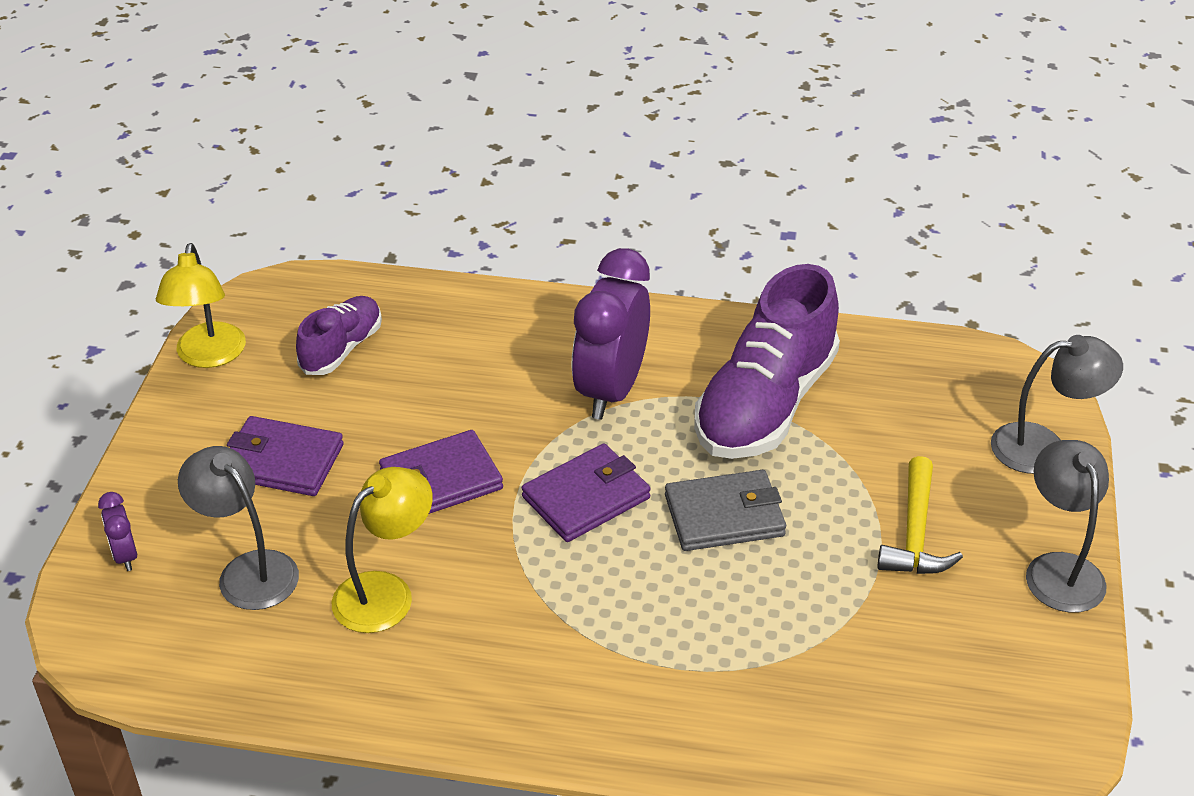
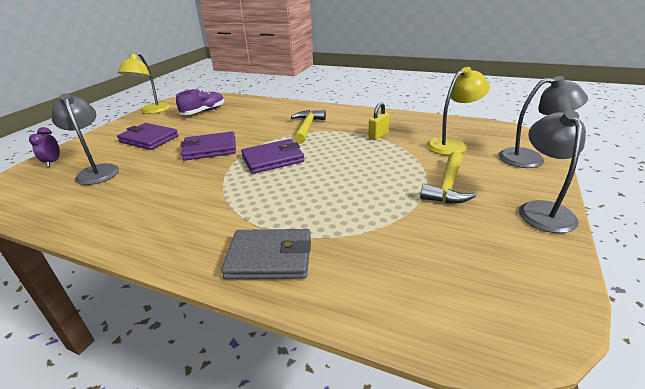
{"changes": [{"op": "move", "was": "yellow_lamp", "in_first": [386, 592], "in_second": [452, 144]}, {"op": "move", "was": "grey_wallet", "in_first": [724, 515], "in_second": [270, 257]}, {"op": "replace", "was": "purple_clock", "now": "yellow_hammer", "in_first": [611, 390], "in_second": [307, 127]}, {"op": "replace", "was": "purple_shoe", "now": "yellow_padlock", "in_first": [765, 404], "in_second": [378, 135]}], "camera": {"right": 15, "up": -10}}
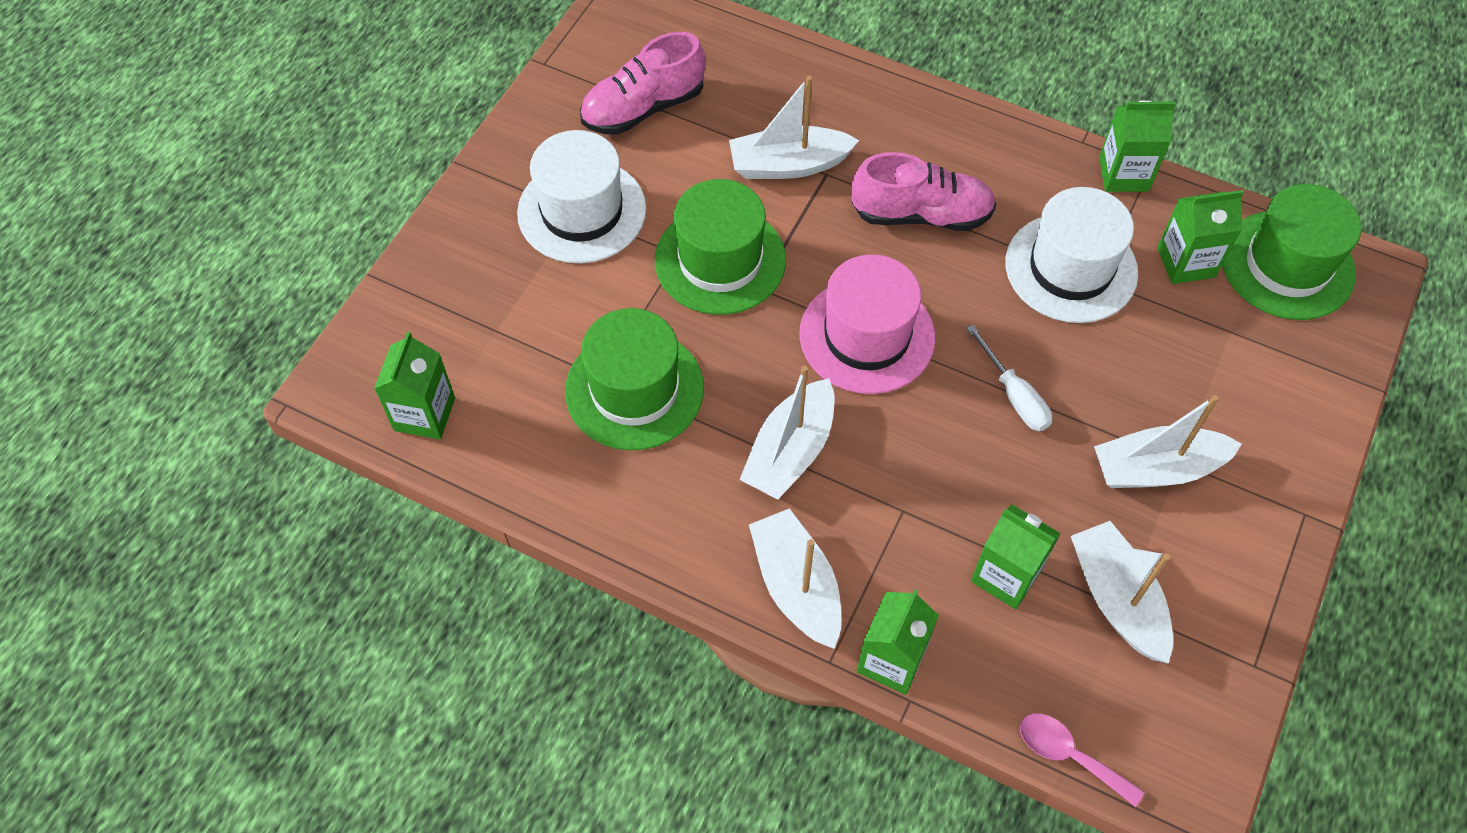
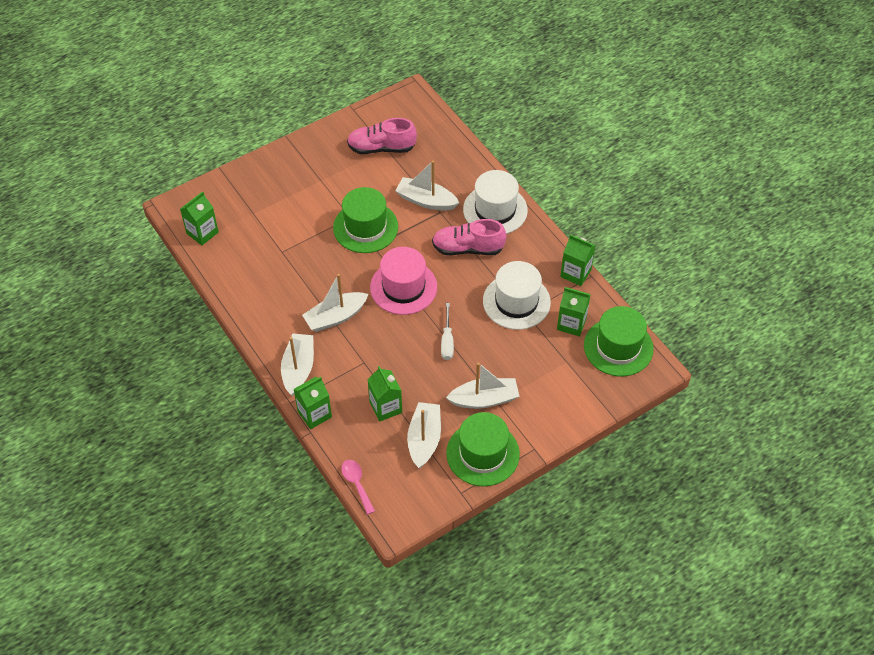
{"changes": [{"op": "move", "was": "white_hat", "in_first": [582, 211], "in_second": [495, 210]}, {"op": "move", "was": "green_hat", "in_first": [634, 389], "in_second": [482, 453]}, {"op": "rotate", "was": "pink_shoe", "in_first": [921, 214], "in_second": [468, 248], "clockwise": 150}, {"op": "rotate", "was": "white_boat", "in_first": [1156, 469], "in_second": [484, 399], "clockwise": 150}], "camera": {"right": 30, "up": -5}}
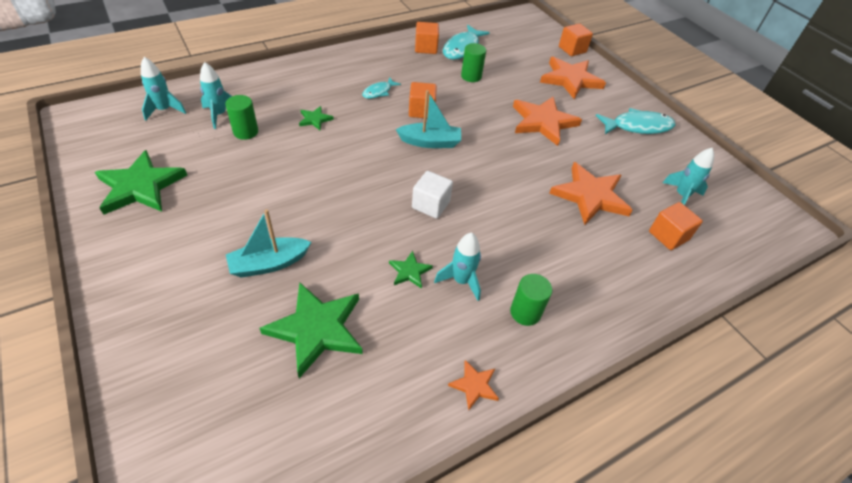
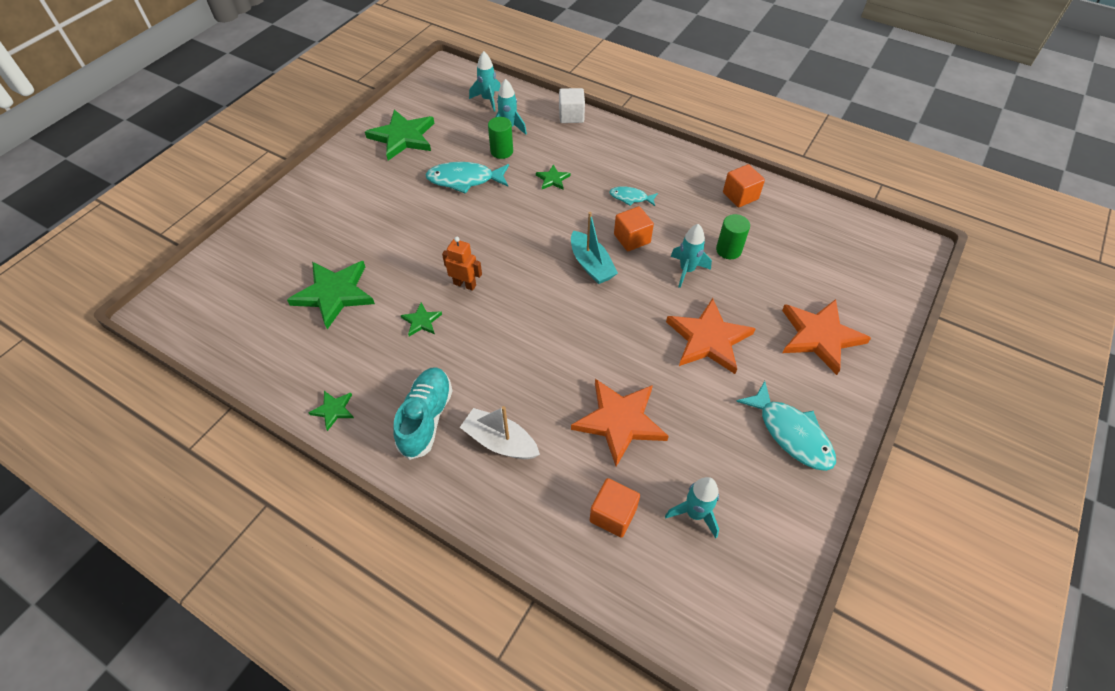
{"changes": [{"op": "delete", "was": "turquoise_boat", "in_first": [269, 263]}, {"op": "delete", "was": "orange_cube", "in_first": [572, 49]}, {"op": "insert", "now": "orange_robot", "in_second": [465, 284]}, {"op": "insert", "now": "white_boat", "in_second": [500, 441]}, {"op": "move", "was": "white_cube", "in_first": [431, 205], "in_second": [571, 116]}, {"op": "move", "was": "turquoise_rocket", "in_first": [461, 281], "in_second": [687, 270]}, {"op": "move", "was": "turquoise_fish", "in_first": [462, 48], "in_second": [464, 180]}, {"op": "replace", "was": "green_cylinder", "now": "turquoise_shoe", "in_first": [525, 312], "in_second": [426, 418]}, {"op": "recolor", "was": "orange_star", "now": "green_star", "in_first": [474, 385], "in_second": [333, 410]}], "camera": {"right": 65, "up": 5}}
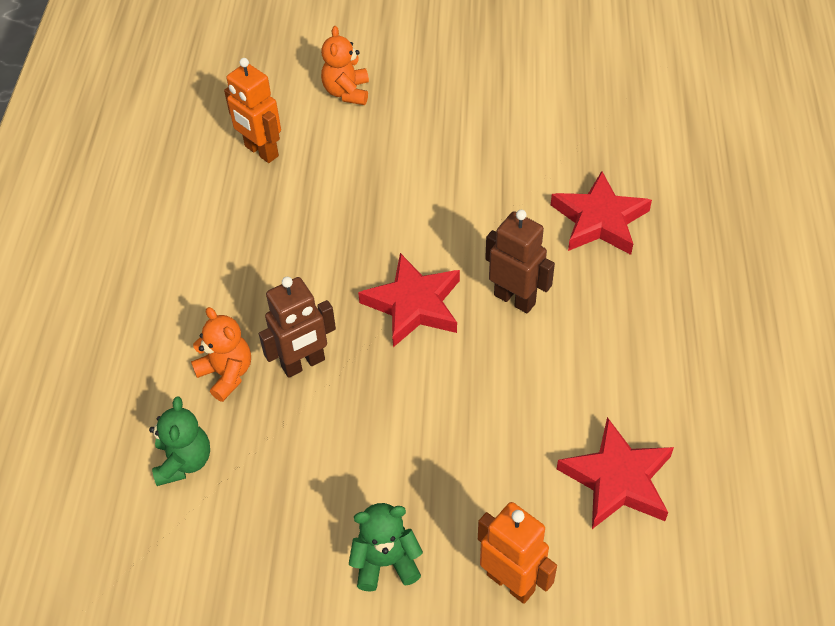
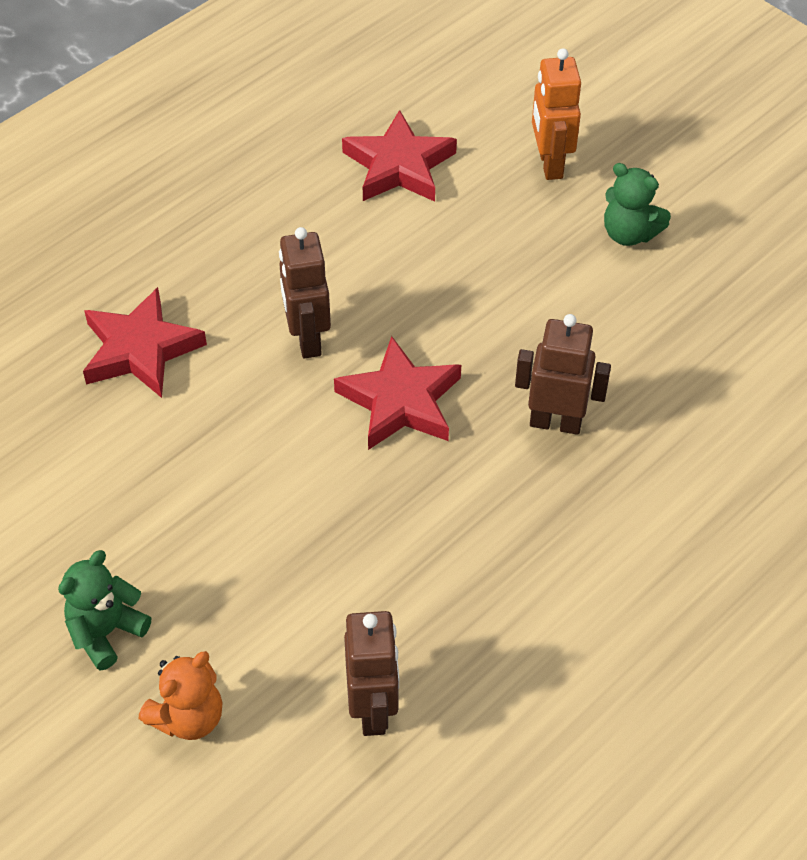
{"changes": [{"op": "delete", "was": "orange_teddy_bear", "in_first": [226, 374]}, {"op": "move", "was": "green_teddy_bear", "in_first": [184, 461], "in_second": [106, 632]}, {"op": "recolor", "was": "orange_robot", "now": "brown_robot", "in_first": [261, 151], "in_second": [373, 709]}], "camera": {"right": -140, "up": 0}}
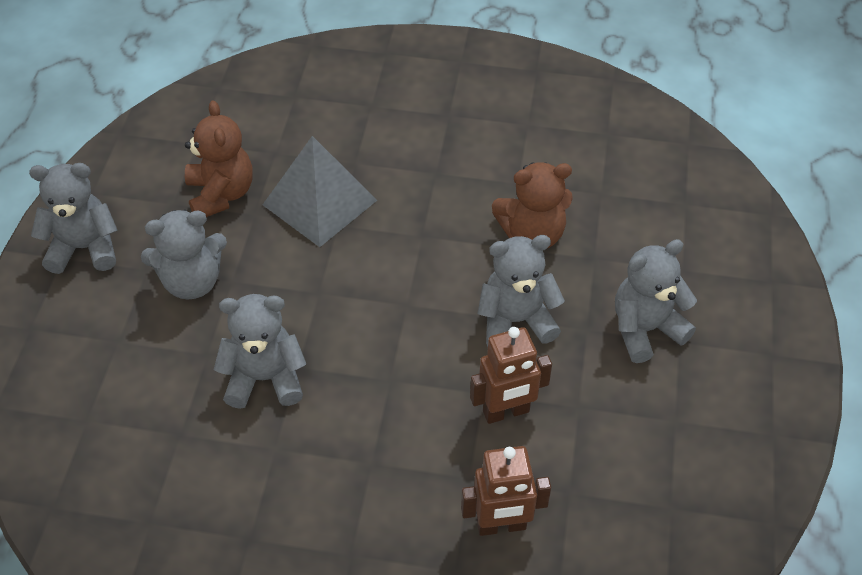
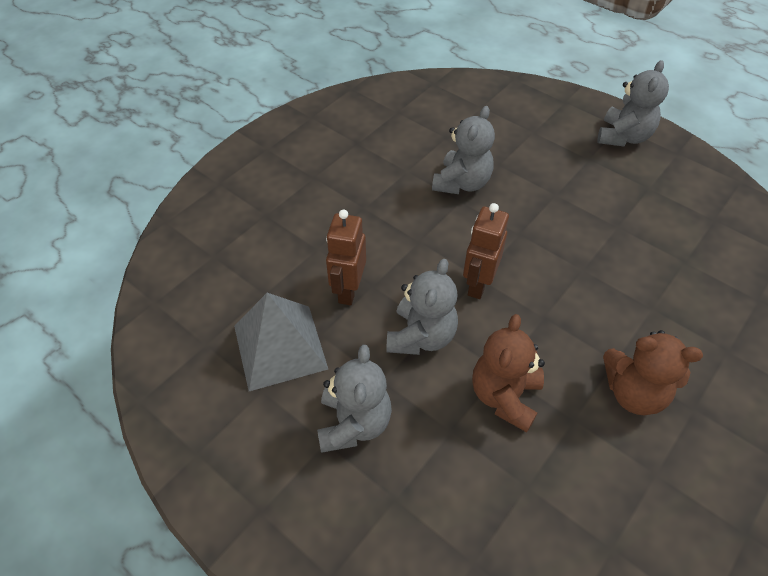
{"changes": [{"op": "delete", "was": "grey_teddy_bear", "in_first": [192, 281]}, {"op": "move", "was": "brown_teddy_bear", "in_first": [221, 194], "in_second": [633, 392]}, {"op": "move", "was": "grey_pyramid", "in_first": [319, 202], "in_second": [280, 347]}, {"op": "move", "was": "brown_robot", "in_first": [501, 525], "in_second": [478, 284]}], "camera": {"right": 120, "up": 0}}
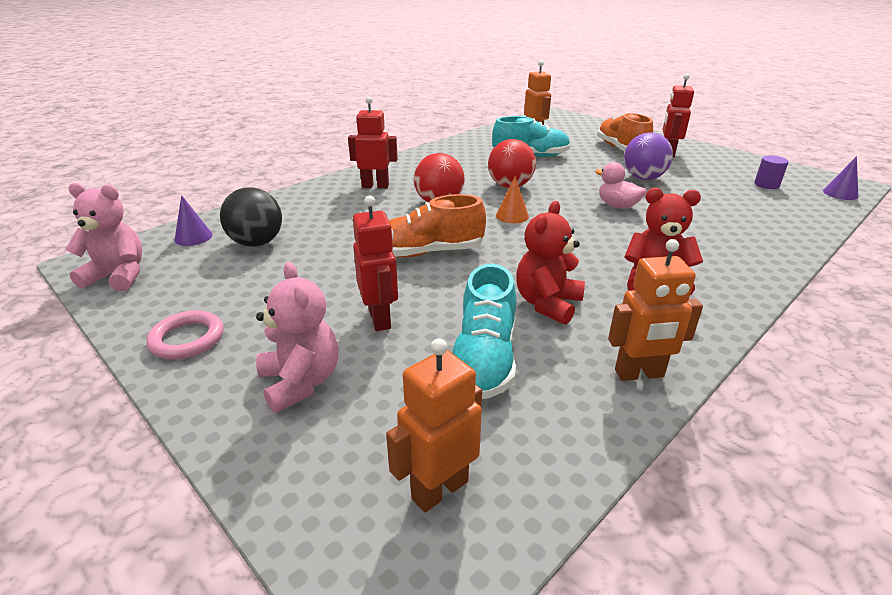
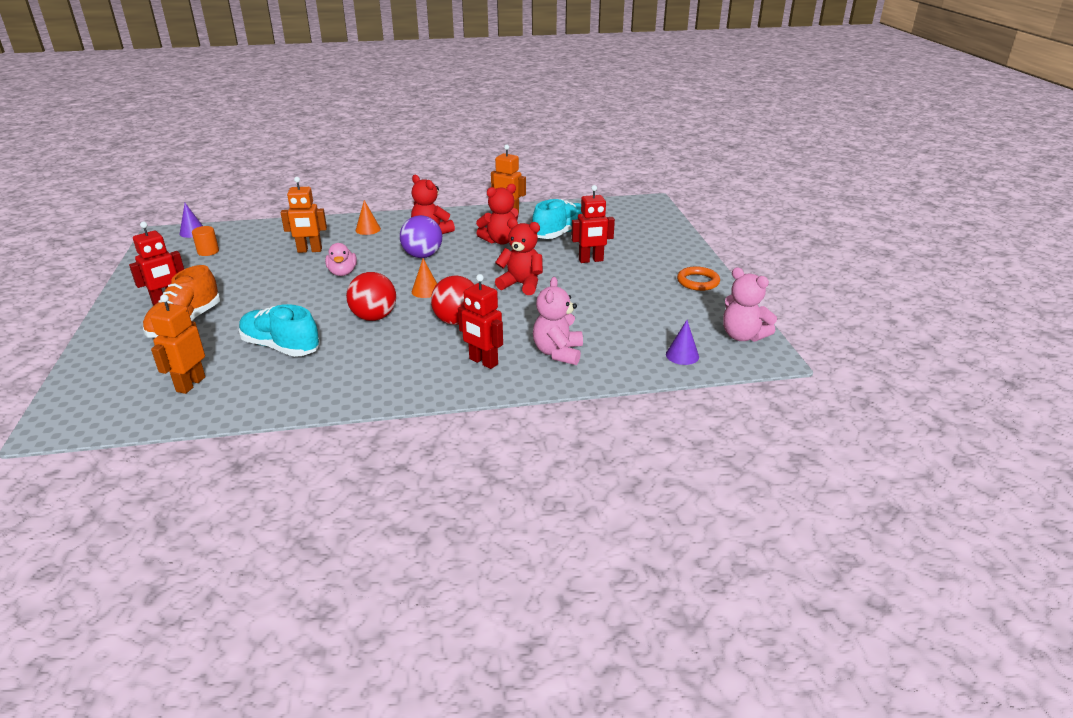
{"changes": [{"op": "delete", "was": "black_ball", "in_first": [257, 243]}, {"op": "insert", "now": "orange_cone", "in_second": [368, 229]}, {"op": "move", "was": "pink_teddy_bear", "in_first": [301, 382], "in_second": [558, 353]}, {"op": "move", "was": "orange_robot", "in_first": [439, 489], "in_second": [309, 250]}, {"op": "move", "was": "purple_ball", "in_first": [643, 178], "in_second": [422, 256]}, {"op": "replace", "was": "orange_shoe", "now": "red_teddy_bear", "in_first": [429, 252], "in_second": [521, 284]}, {"op": "recolor", "was": "pink_ring", "now": "orange_ring", "in_first": [187, 339], "in_second": [698, 282]}, {"op": "recolor", "was": "purple_cylinder", "now": "orange_cylinder", "in_first": [766, 185], "in_second": [208, 251]}, {"op": "rotate", "was": "red_robot", "in_first": [380, 319], "in_second": [591, 260], "clockwise": -120}], "camera": {"right": -145, "up": 0}}
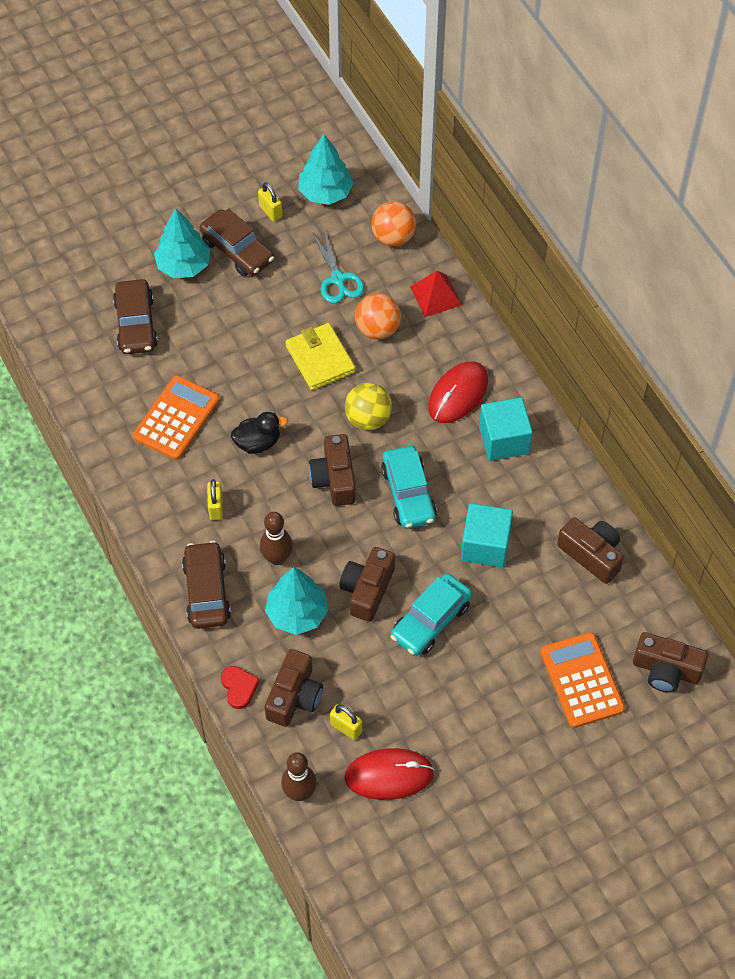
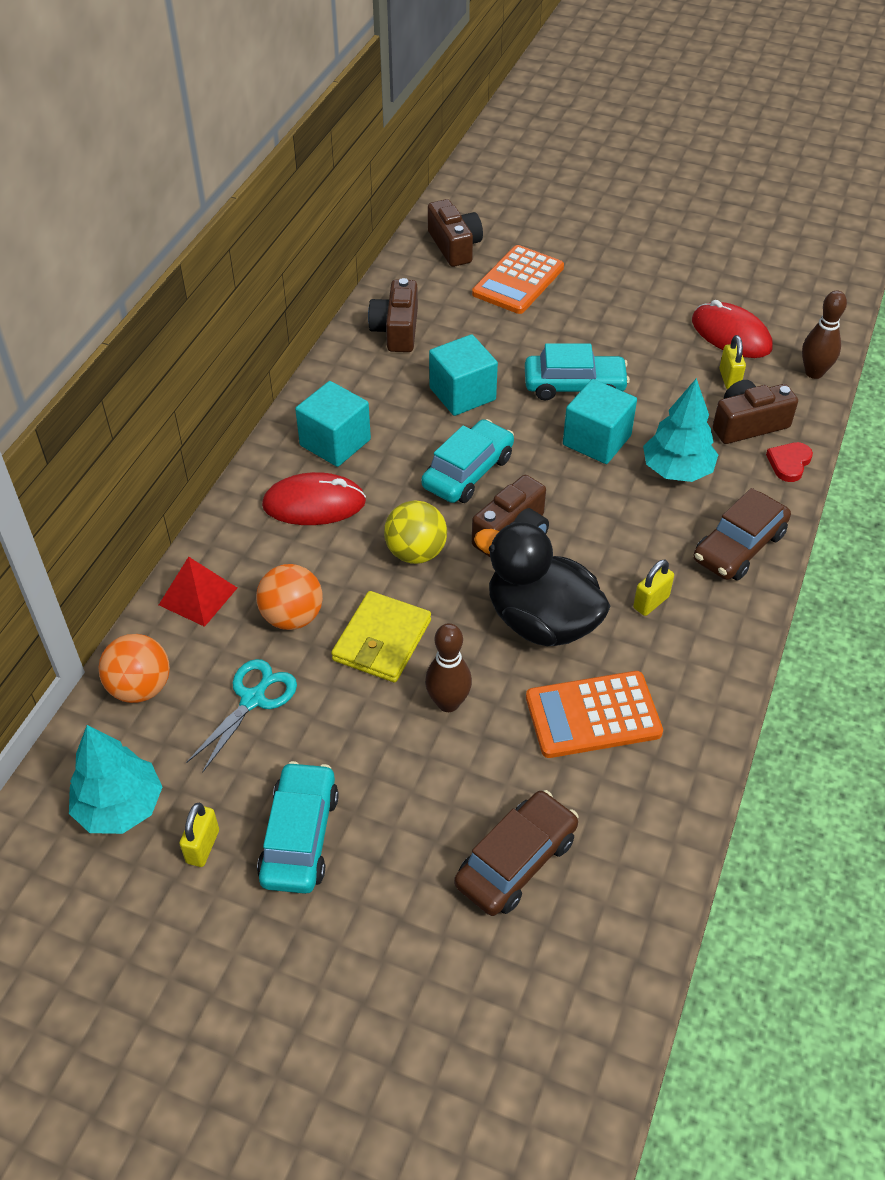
{"changes": [{"op": "delete", "was": "turquoise_tree", "in_first": [184, 265]}, {"op": "move", "was": "brown_bowling_pin", "in_first": [277, 558], "in_second": [448, 703]}, {"op": "replace", "was": "brown_camera", "now": "turquoise_cube", "in_first": [367, 590], "in_second": [596, 440]}, {"op": "recolor", "was": "brown_car", "now": "turquoise_car", "in_first": [237, 250], "in_second": [299, 836]}, {"op": "resize", "was": "black_duck", "in_first": [258, 442], "in_second": [541, 621], "ratio": 1.88}], "camera": {"right": -130, "up": -10}}
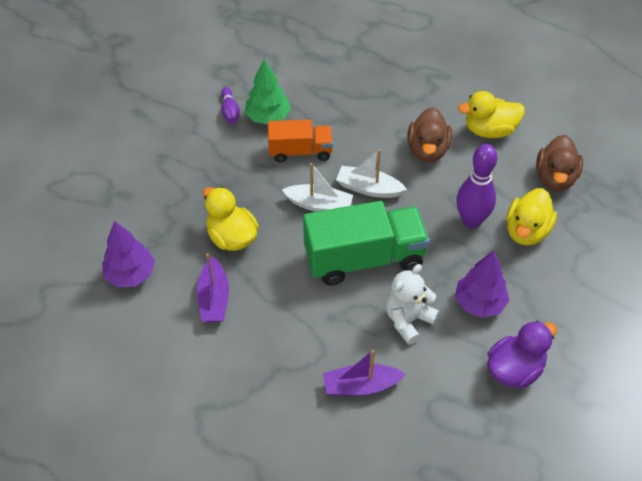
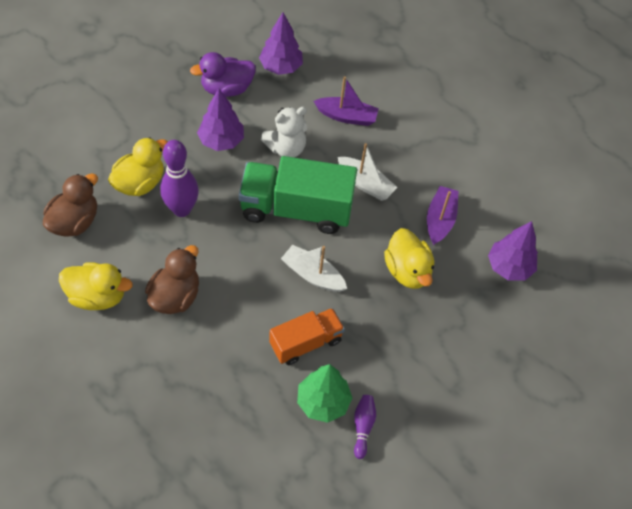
{"changes": [{"op": "insert", "now": "purple_tree", "in_second": [281, 67]}, {"op": "move", "was": "white_boat", "in_first": [369, 188], "in_second": [365, 184]}, {"op": "rotate", "was": "orange_truck", "in_first": [300, 151], "in_second": [306, 343], "clockwise": 135}], "camera": {"right": -165, "up": 5}}
